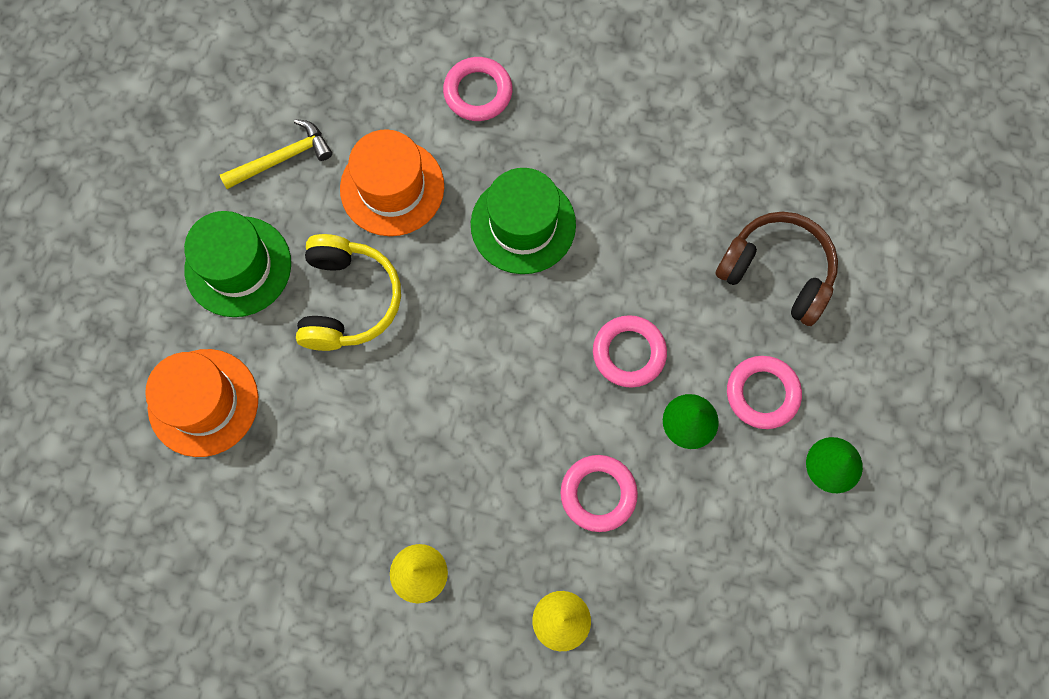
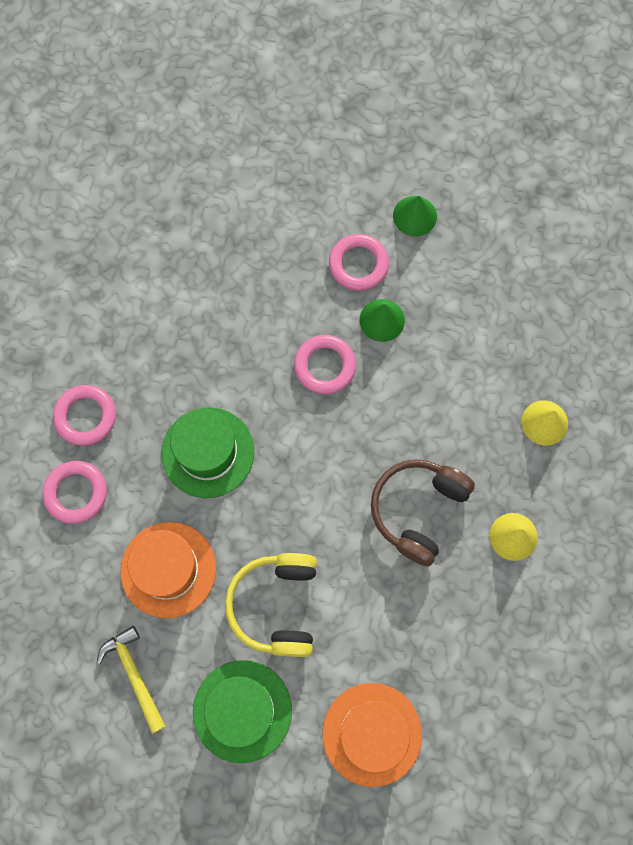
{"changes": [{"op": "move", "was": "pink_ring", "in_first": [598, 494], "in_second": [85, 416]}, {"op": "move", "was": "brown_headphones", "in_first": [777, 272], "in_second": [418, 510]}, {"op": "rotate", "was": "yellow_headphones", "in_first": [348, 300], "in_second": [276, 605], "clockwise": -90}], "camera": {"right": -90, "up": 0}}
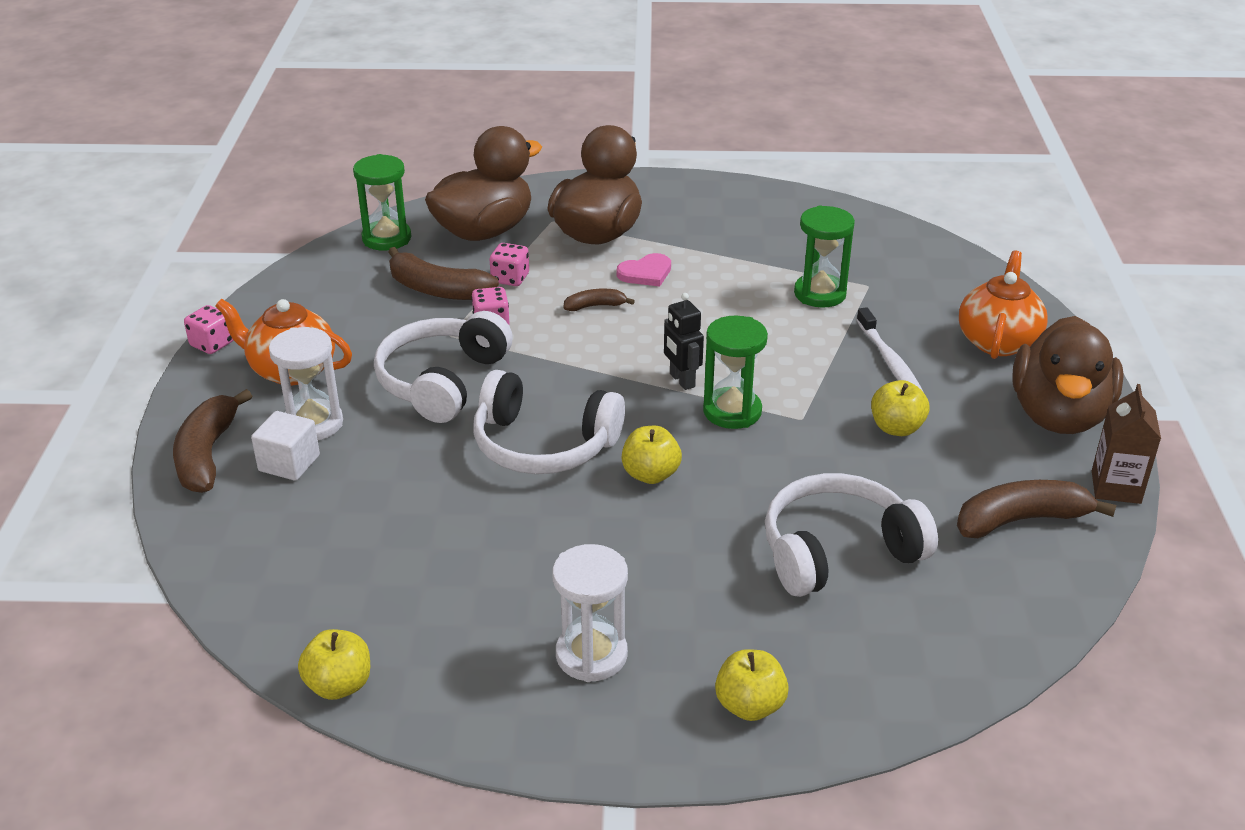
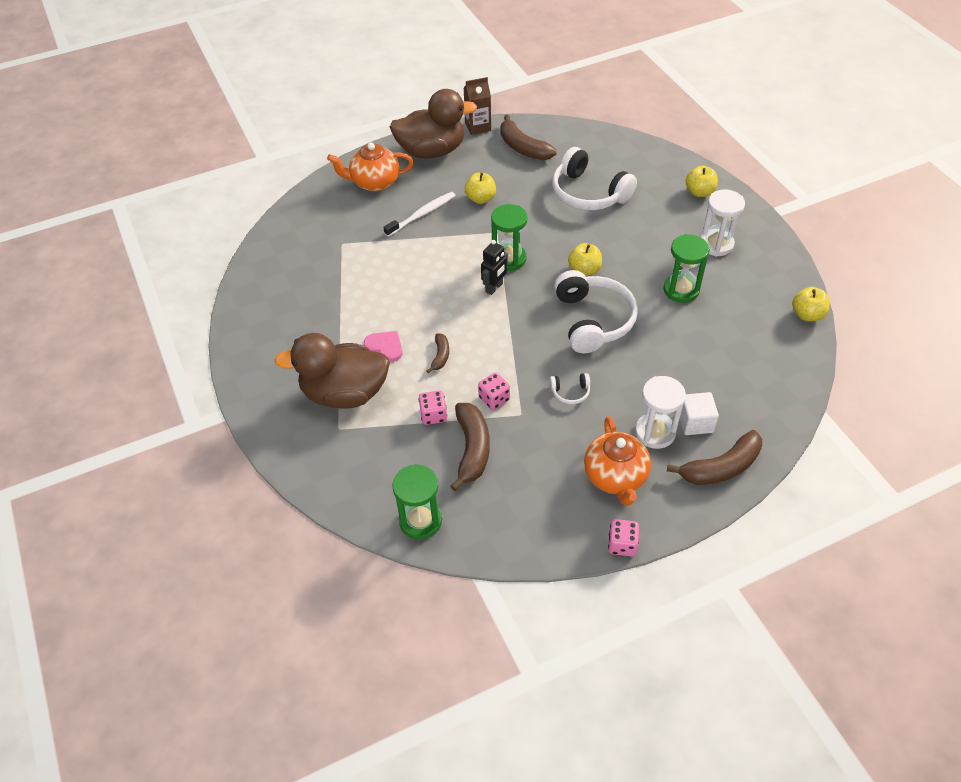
{"changes": [{"op": "delete", "was": "brown_duck", "in_first": [484, 231]}, {"op": "move", "was": "green_hourglass", "in_first": [820, 294], "in_second": [681, 290]}, {"op": "rotate", "was": "brown_banana", "in_first": [595, 306], "in_second": [440, 356], "clockwise": -135}, {"op": "resize", "was": "white_headphones", "in_first": [442, 381], "in_second": [570, 392], "ratio": 0.43}], "camera": {"right": -115, "up": 15}}
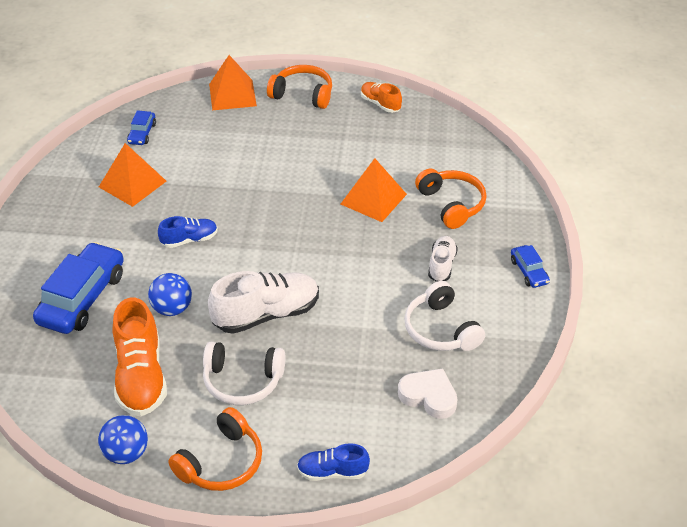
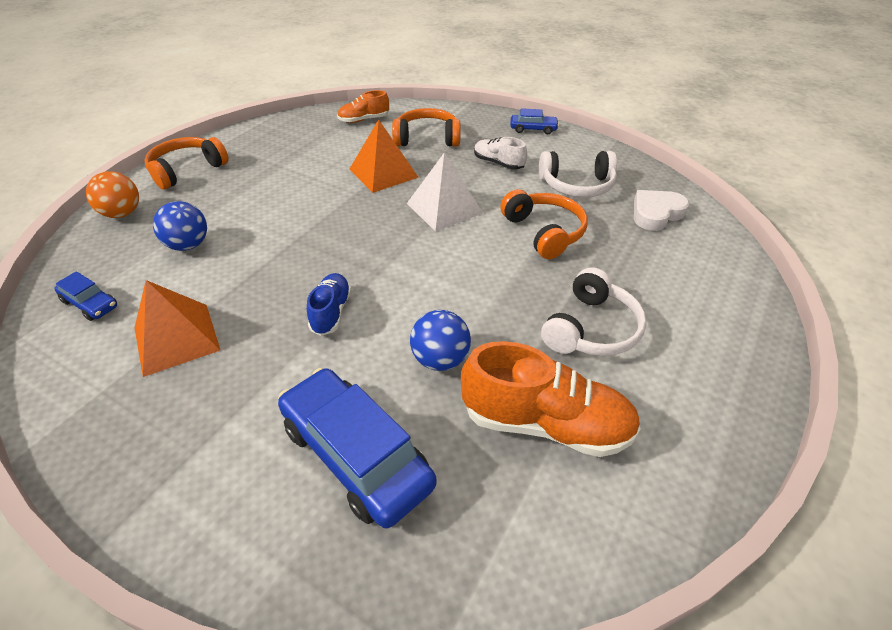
{"changes": [{"op": "delete", "was": "white_shoe", "in_first": [266, 314]}, {"op": "delete", "was": "blue_shoe", "in_first": [332, 472]}, {"op": "insert", "now": "white_pyramid", "in_second": [444, 208]}, {"op": "move", "was": "blue_ball", "in_first": [126, 453], "in_second": [188, 245]}, {"op": "move", "was": "orange_headphones", "in_first": [221, 462], "in_second": [544, 232]}, {"op": "move", "was": "orange_shoe", "in_first": [380, 104], "in_second": [364, 120]}, {"op": "replace", "was": "orange_pyramid", "now": "orange_ball", "in_first": [232, 95], "in_second": [122, 214]}], "camera": {"right": -65, "up": 0}}
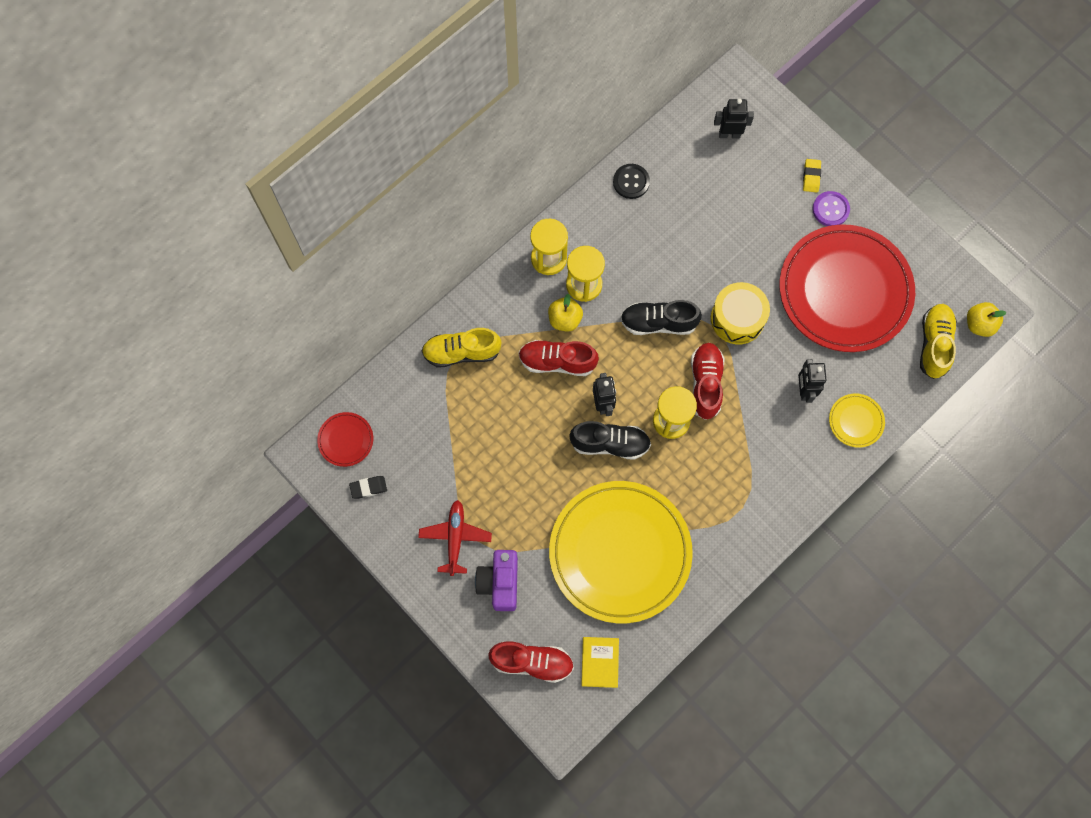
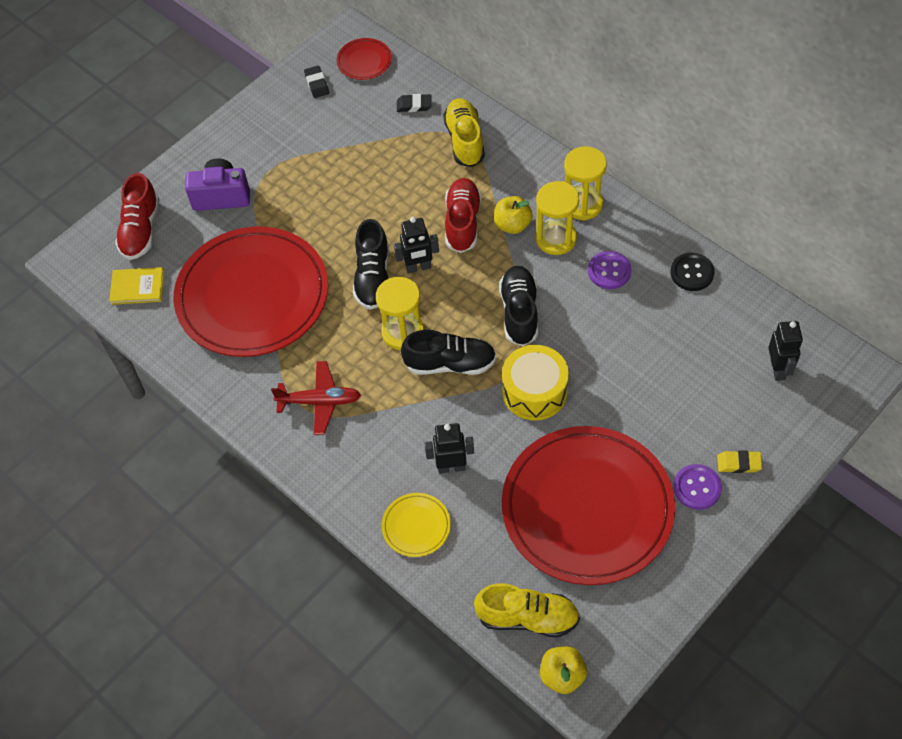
{"changes": [{"op": "insert", "now": "black_eraser", "in_second": [414, 105]}, {"op": "insert", "now": "purple_button", "in_second": [609, 271]}, {"op": "move", "was": "red_plane", "in_first": [455, 537], "in_second": [320, 401]}, {"op": "recolor", "was": "yellow_plate", "now": "red_plate", "in_first": [620, 552], "in_second": [252, 296]}, {"op": "recolor", "was": "red_shoe", "now": "black_shoe", "in_first": [705, 384], "in_second": [450, 363]}], "camera": {"right": 90, "up": -15}}
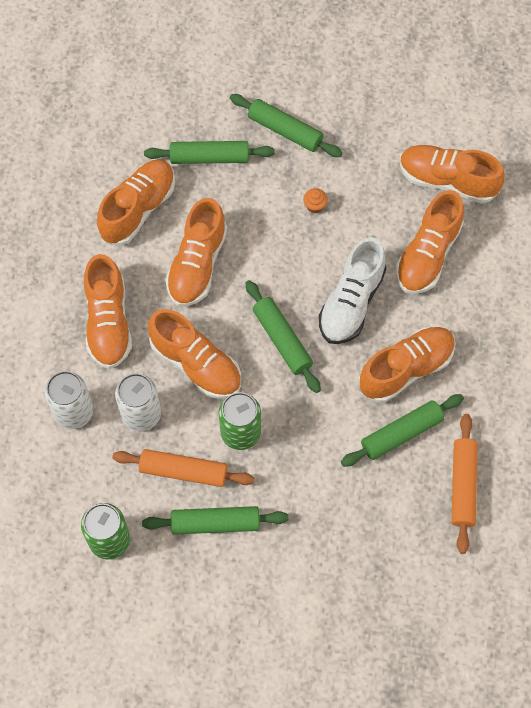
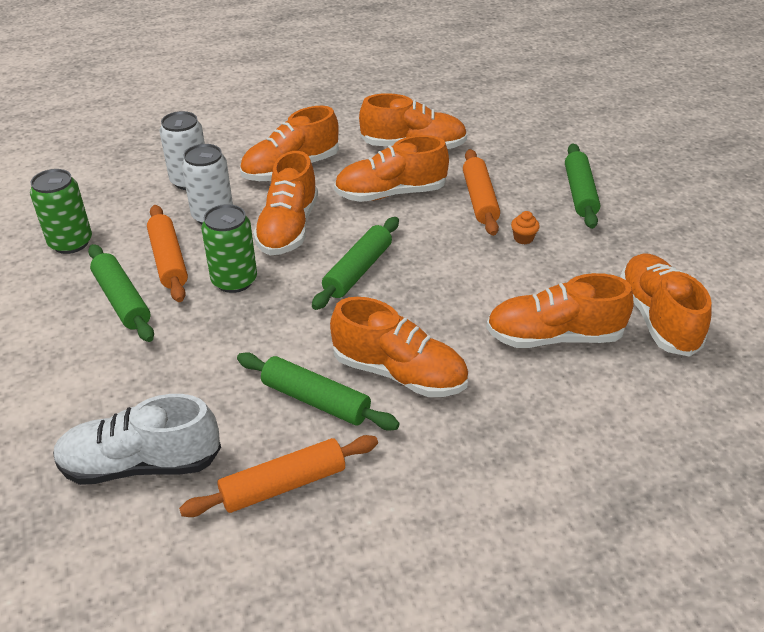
{"changes": [{"op": "delete", "was": "green_rolling_pin", "in_first": [210, 158]}, {"op": "insert", "now": "orange_rolling_pin", "in_second": [479, 199]}, {"op": "move", "was": "white_shoe", "in_first": [351, 302], "in_second": [141, 464]}], "camera": {"right": 60, "up": -25}}
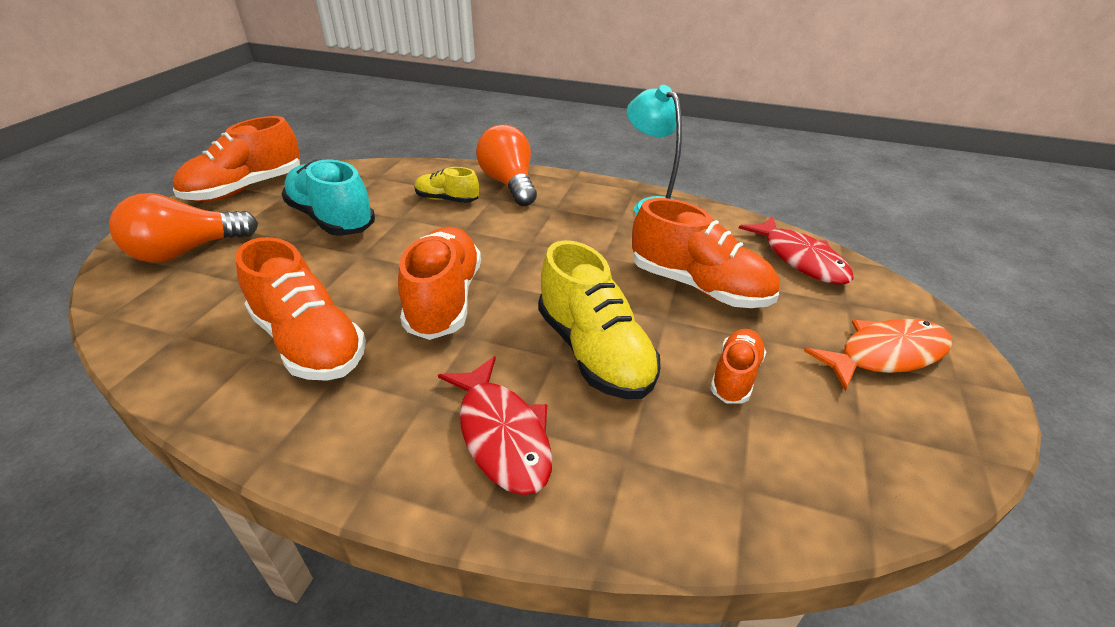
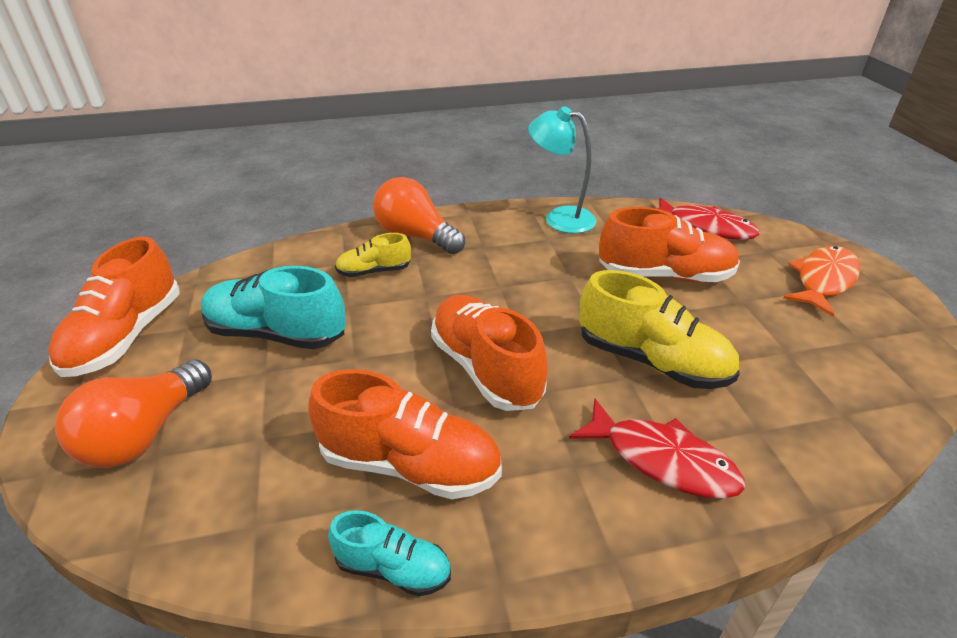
{"changes": [{"op": "delete", "was": "orange_shoe", "in_first": [735, 376]}, {"op": "insert", "now": "turquoise_shoe", "in_second": [393, 568]}], "camera": {"right": -30, "up": 0}}
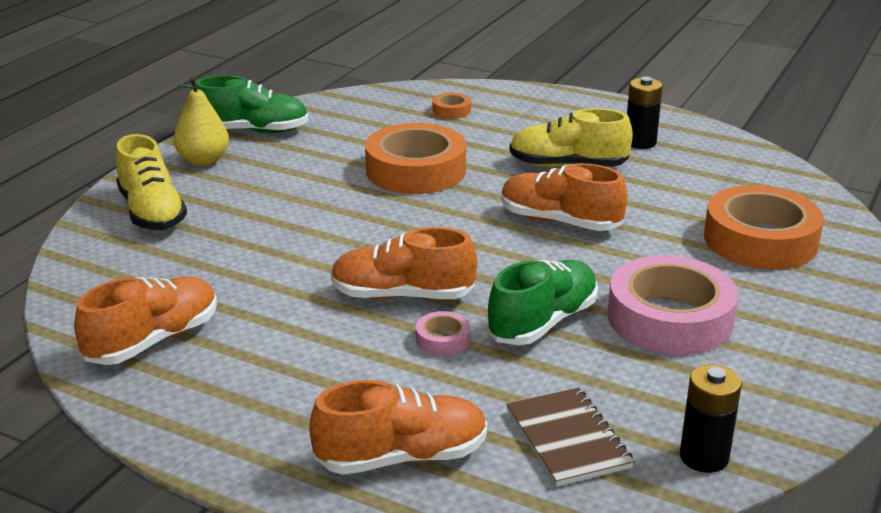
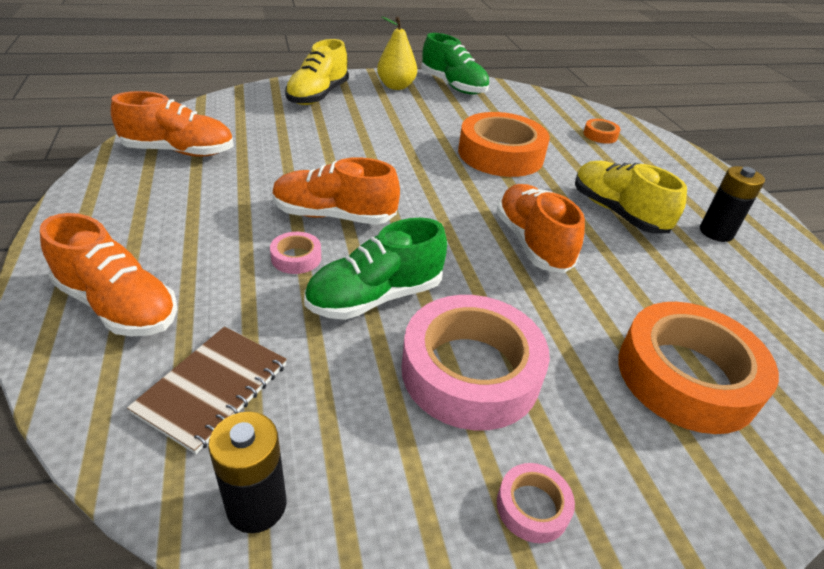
{"changes": [{"op": "insert", "now": "pink_tape", "in_second": [532, 507]}, {"op": "rotate", "was": "orange_shoe", "in_first": [402, 295], "in_second": [334, 216], "clockwise": -45}, {"op": "rotate", "was": "green_shoe", "in_first": [542, 322], "in_second": [375, 297], "clockwise": 150}], "camera": {"right": 45, "up": 10}}
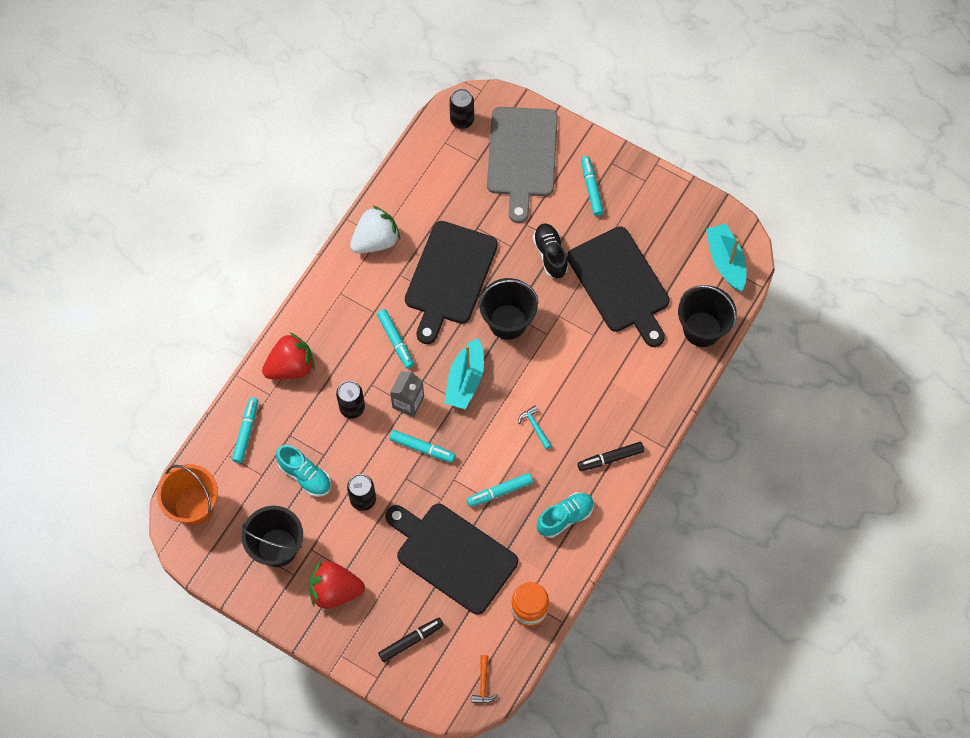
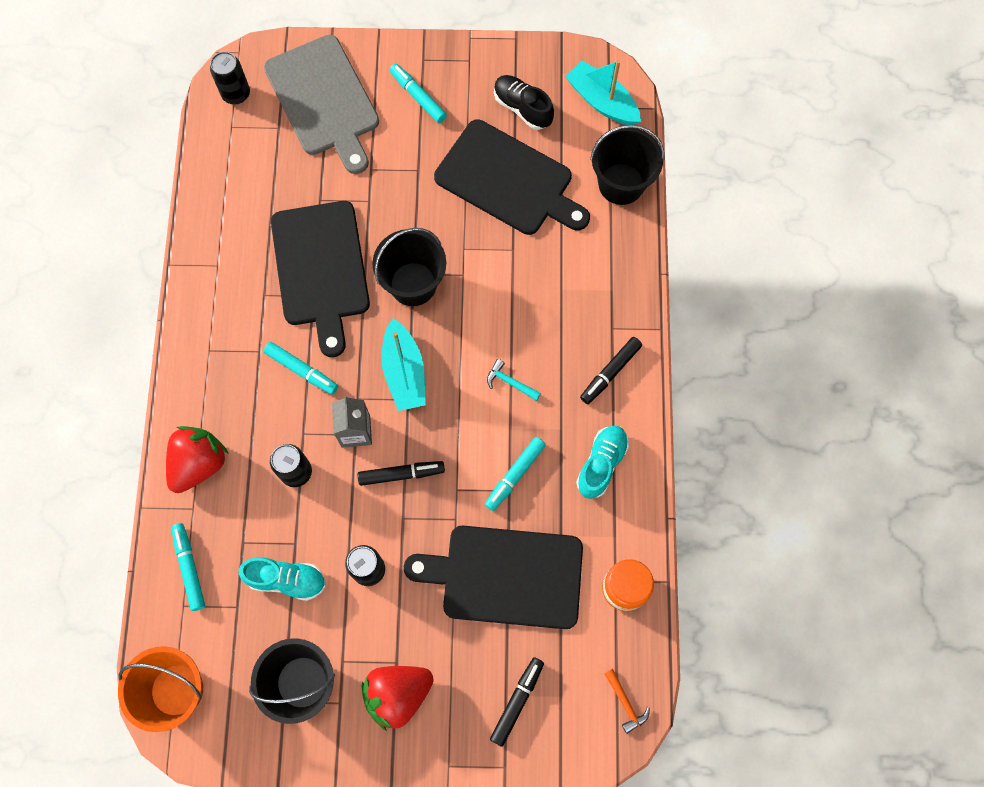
{"changes": [{"op": "delete", "was": "white_strawberry", "in_first": [375, 240]}, {"op": "move", "was": "black_shoe", "in_first": [550, 255], "in_second": [522, 108]}, {"op": "recolor", "was": "turquoise_marker", "now": "black_marker", "in_first": [422, 448], "in_second": [401, 474]}], "camera": {"right": -30, "up": 5}}
